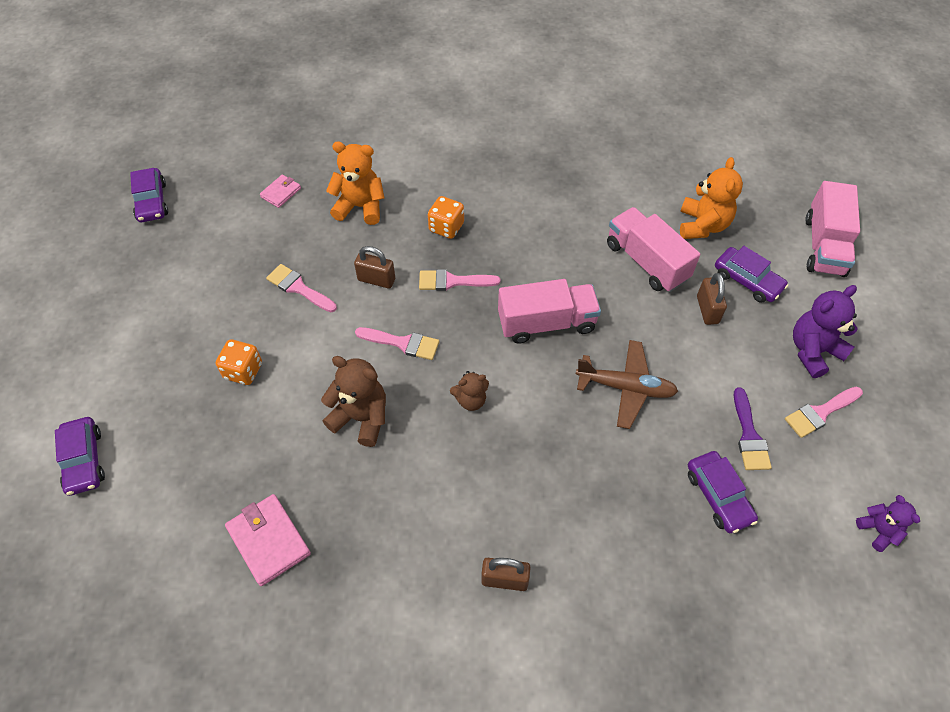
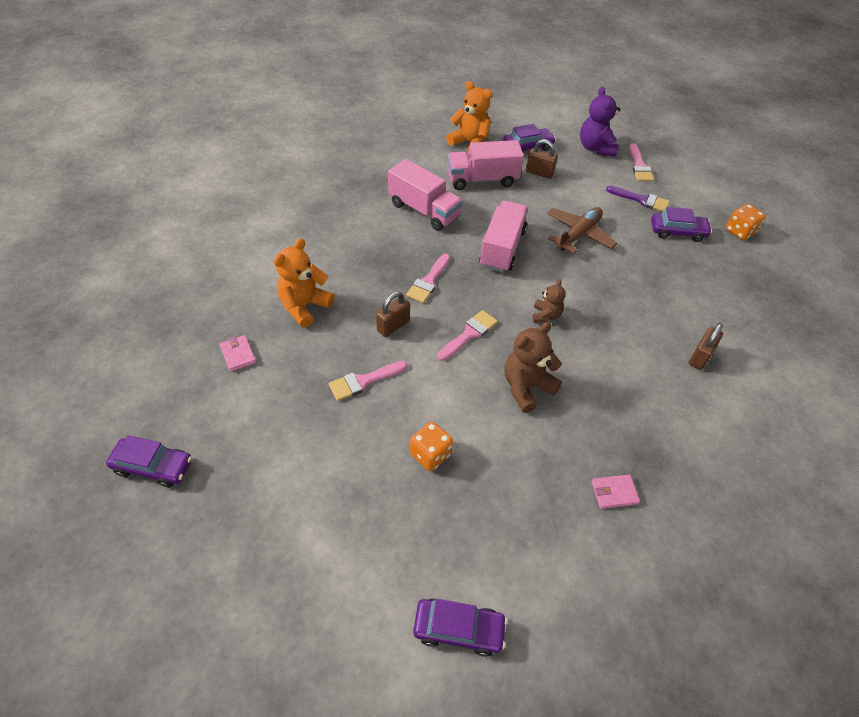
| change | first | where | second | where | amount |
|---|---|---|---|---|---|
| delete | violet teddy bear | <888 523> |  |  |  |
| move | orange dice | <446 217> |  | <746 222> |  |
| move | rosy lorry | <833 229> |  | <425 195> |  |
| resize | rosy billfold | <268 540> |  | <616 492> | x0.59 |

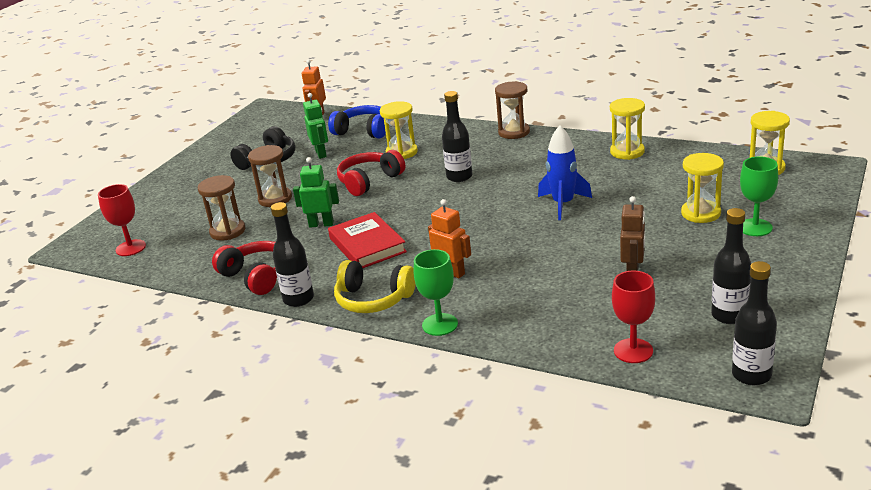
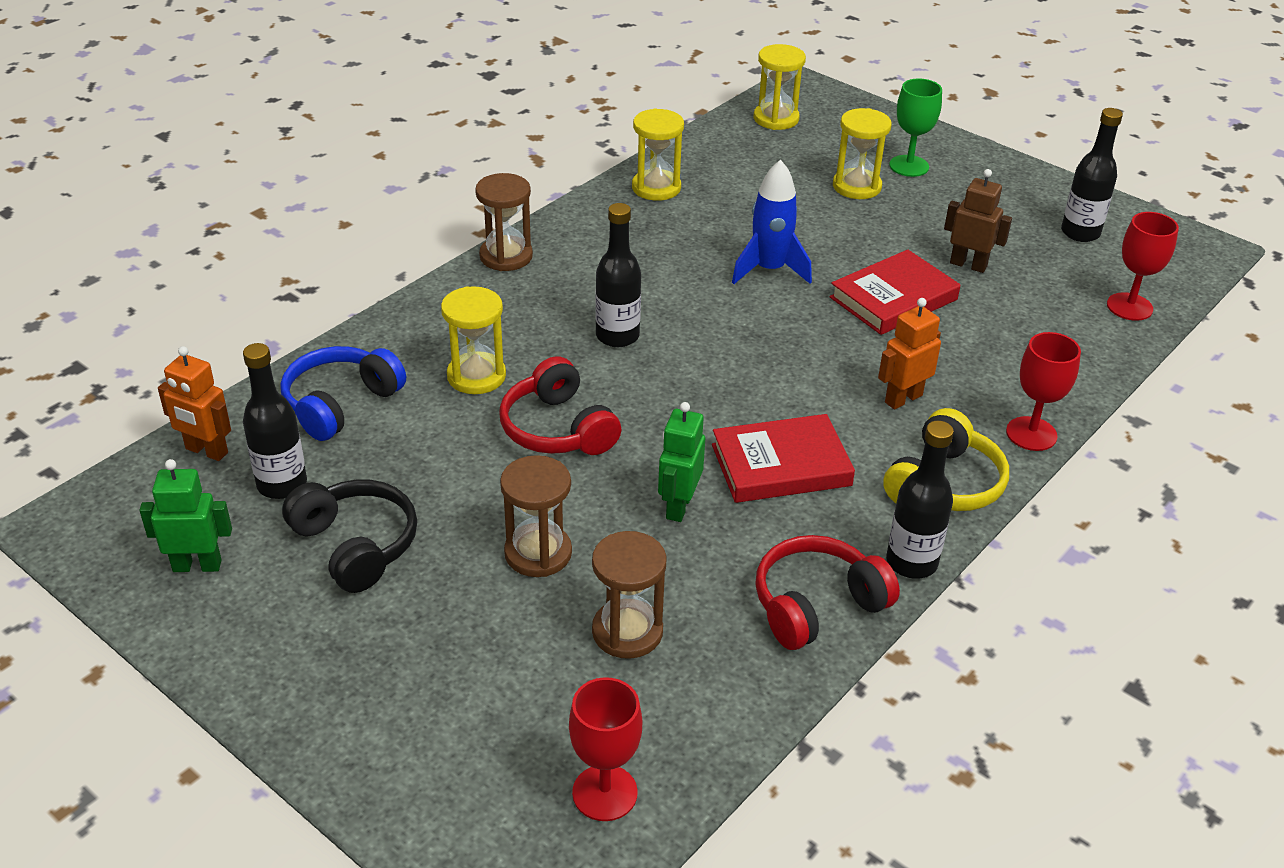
| change | first | where | second | where | amount |
|---|---|---|---|---|---|
| insert |  |  | crimson hardback | <895 292> |  |
| move | emerald robot figure | <315 126> |  | <185 515> |  |
| move | ebony drink bottle | <754 323> |  | <275 421> |  |
| recolor | emerald wine glass | <436 292> | crimson wine glass | <1043 391> |  |

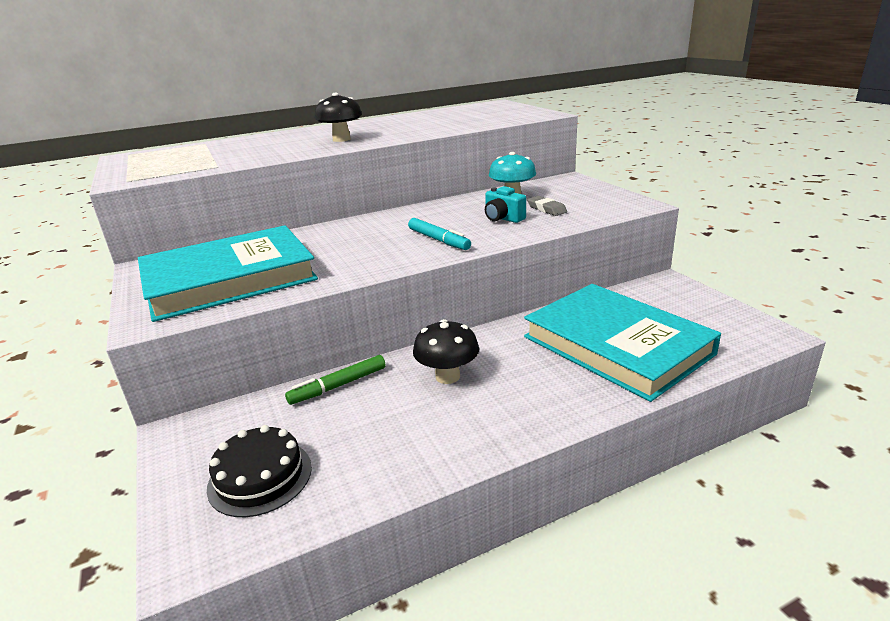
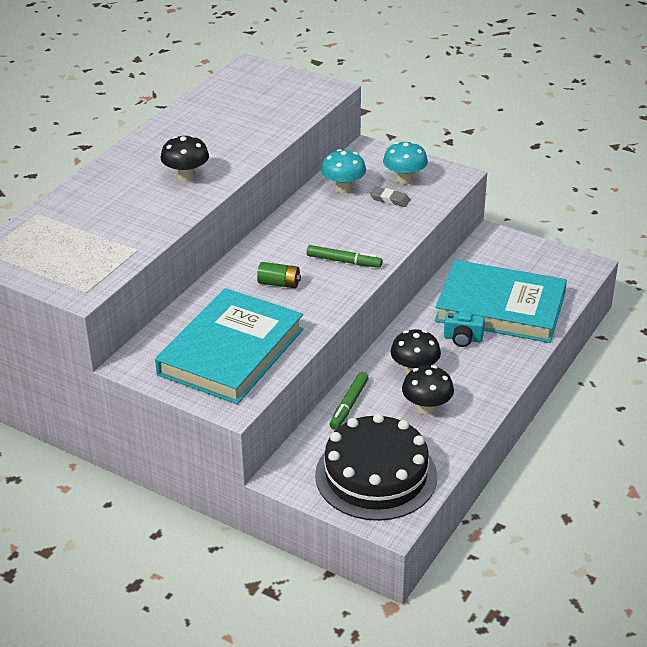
| change | first | where | second | where | amount |
|---|---|---|---|---|---|
| insert |  |  | emerald AA battery | <279 275> |  |
| insert |  |  | aqua mushroom | <405 163> |  |
| insert |  |  | ebony mushroom | <428 390> |  |
| move | aqua camera | <505 204> |  | <464 329> |  |
| recolor | aqua felt pen | <439 234> | emerald felt pen | <344 256> |  |
| resize | ebony gateau | <259 471> |  | <376 467> | x1.76 |

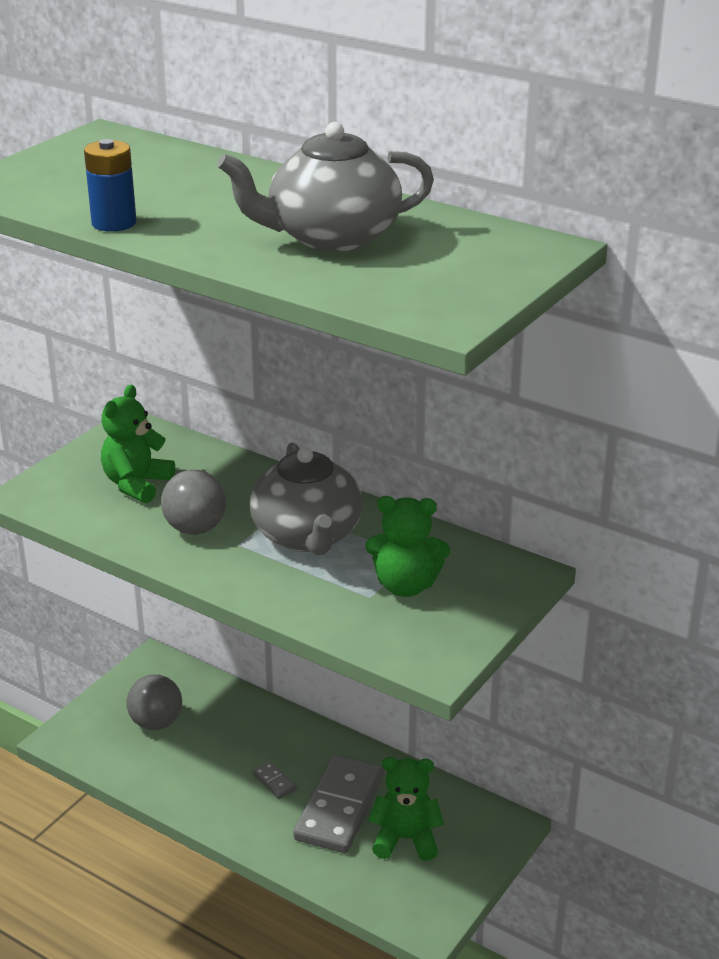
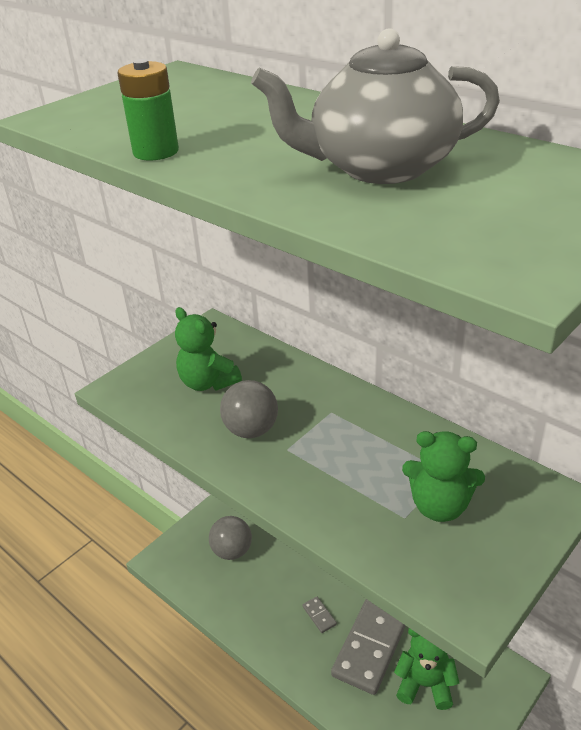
| change | first | where | second | where | amount |
|---|---|---|---|---|---|
| delete | ash-grey tea pot | <306 499> |  |  |  |
| recolor | royal blue AA battery | <110 185> | emerald AA battery | <148 109> |  |
| rotate | emerald teddy bear | <138 444> |  | <208 349> | 75 degrees counterclockwise |

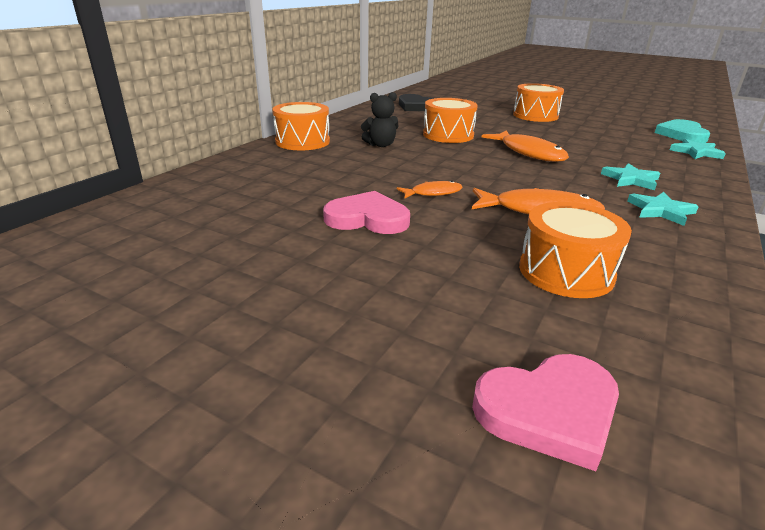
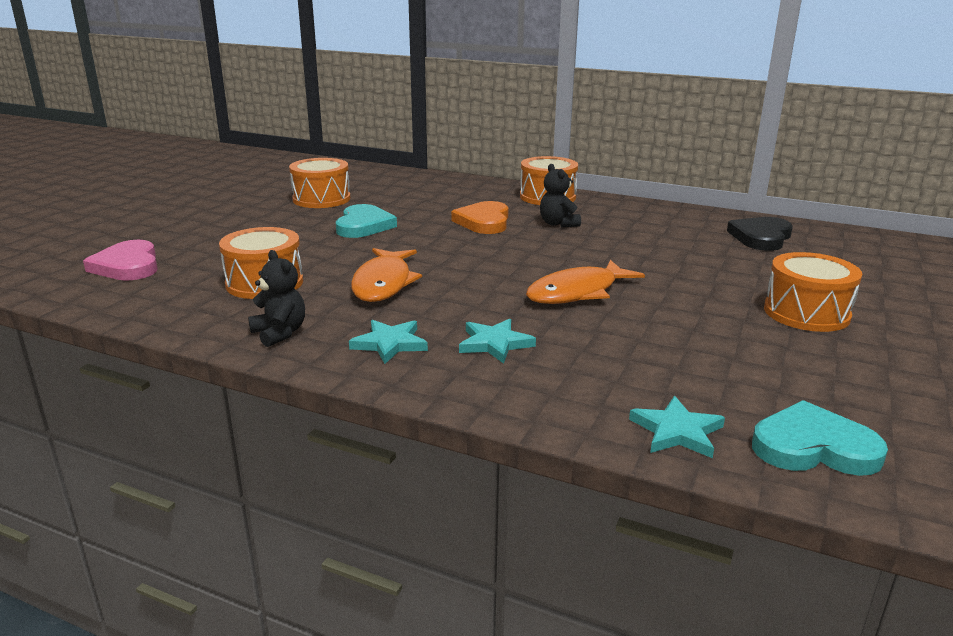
| change | first | where | second | where | amount |
|---|---|---|---|---|---|
| delete | orange fish figure | <430 189> |  |  |  |
| insert |  |  | ebony teddy bear | <276 298> |  |
| insert |  |  | orange heart shape | <480 217> |  |
| move | orange drum | <450 120> |  | <319 183> |  |
| recolor | rosy heart shape | <366 212> | aqua heart shape | <366 221> |  |

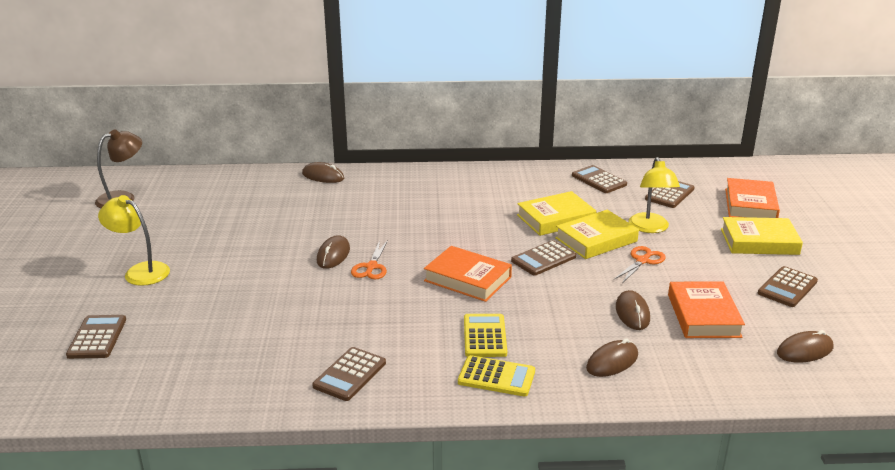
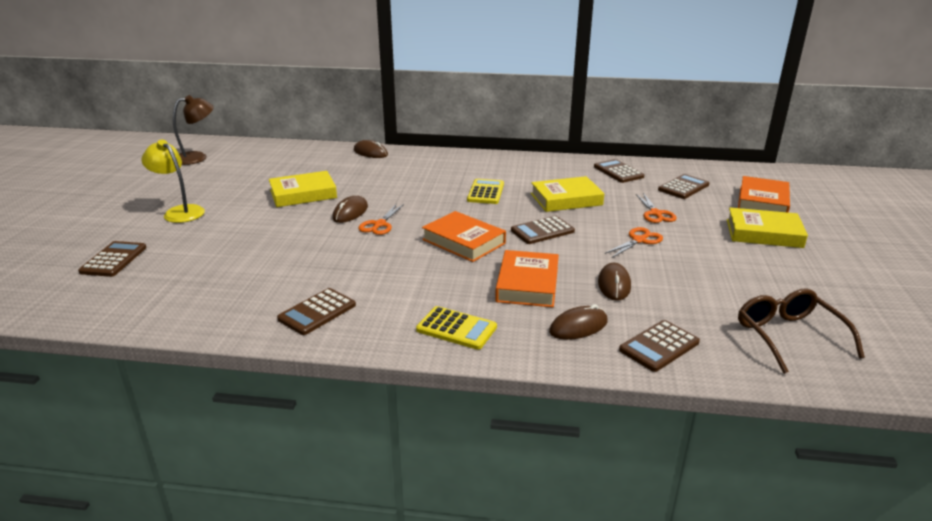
| change | first | where | second | where | amount |
|---|---|---|---|---|---|
| move | bright yellow calculator | <485 335> |  | <485 191> |  |
| move | bright yellow hardback | <597 234> |  | <303 189> |  |
| move | orange hardback | <706 309> |  | <527 278> |  |
| move | brown calculator | <788 286> |  | <659 346> |  |
| replace | bright yellow lamp | <654 195> | orange scissors | <656 208> |  |
| replace | brown PC mouse | <805 346> | brown glasses | <801 331> |  |

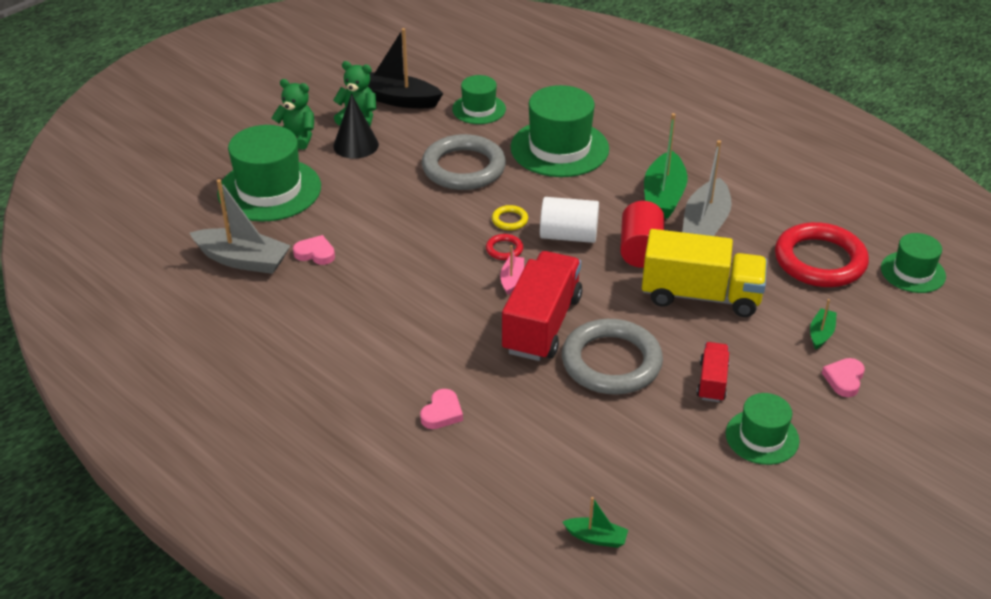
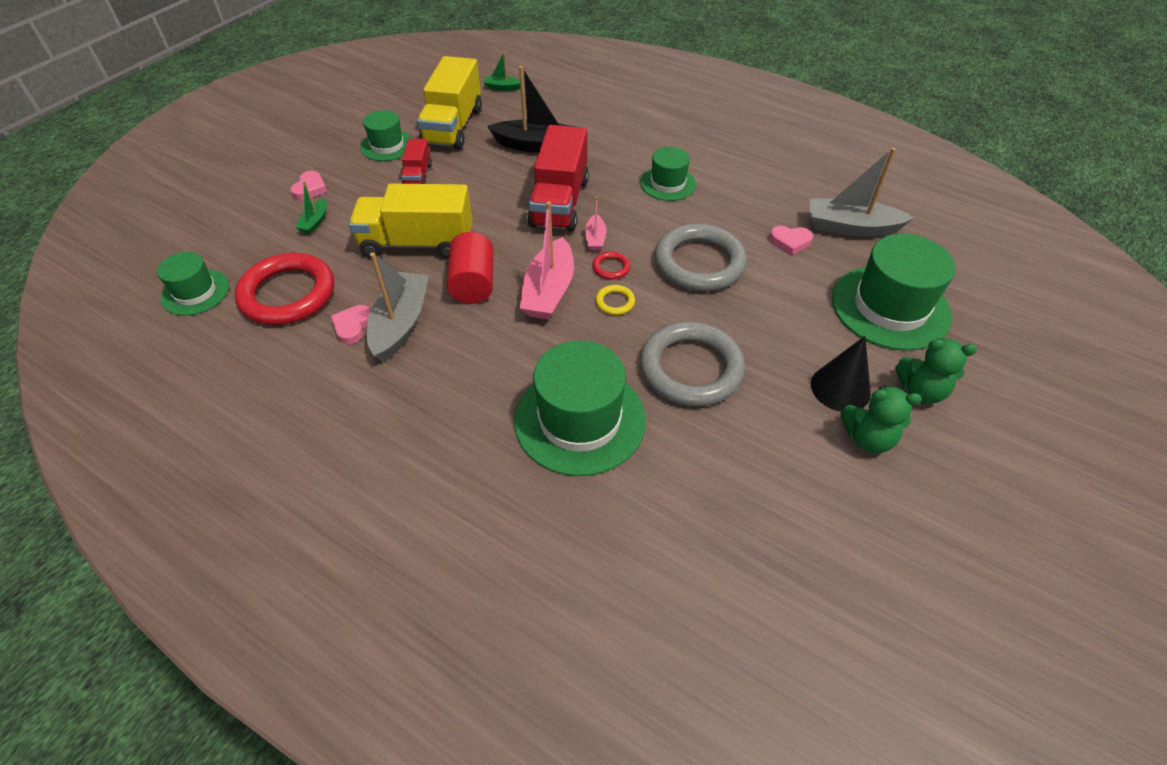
| change | first | where | second | where | amount |
|---|---|---|---|---|---|
| delete | emerald toy boat | <665 165> |  |  |  |
| insert |  |  | bright yellow lorry | <449 102> |  |
| move | ebony toy boat | <405 68> |  | <531 109> |  |
| move | rosy heart shape | <441 409> |  | <351 324> |  |
| move | emerald tall hat | <479 99> |  | <668 174> |  |
| move | ash-grey ring | <612 356> |  | <700 257> |  |
| replace | snow-white cylinder | <569 220> | rosy toy boat | <547 260> |  |

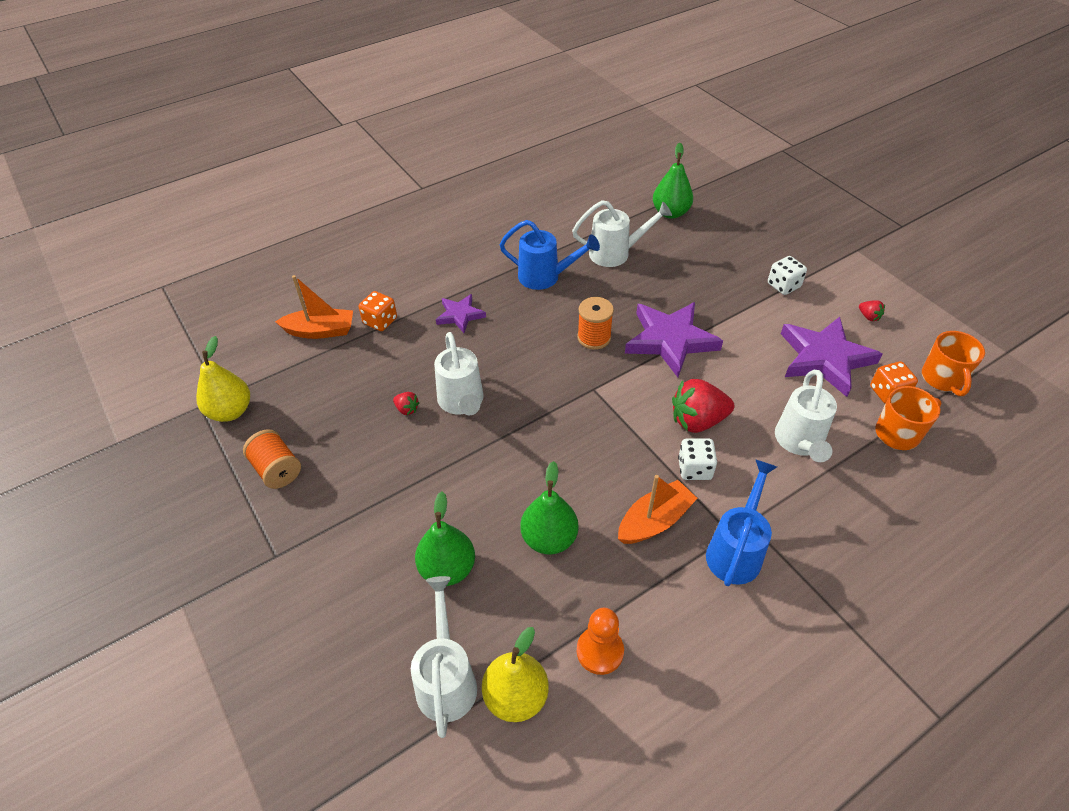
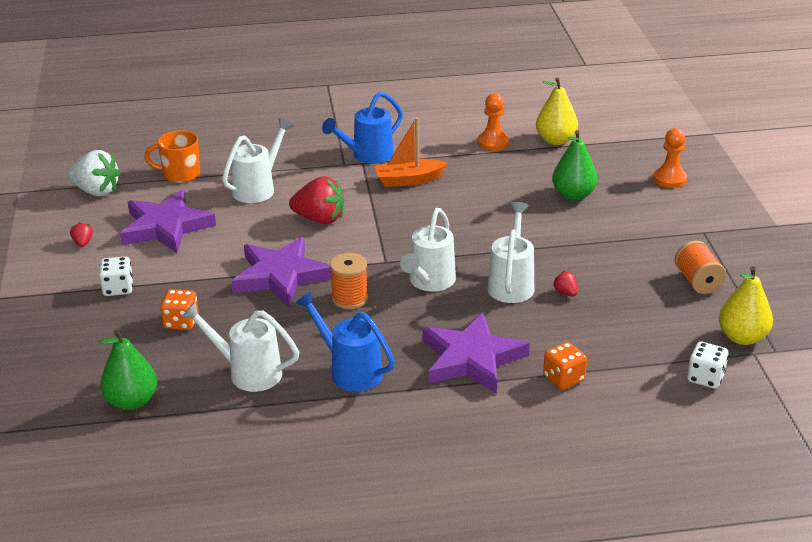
| change | first | where | second | where | amount |
|---|---|---|---|---|---|
| delete | orange toy boat | <314 307> |  |  |  |
| delete | emerald pear | <549 507> |  |  |  |
| insert |  |  | orange game pawn | <670 158> |  |
| move | snow-white watering pot | <444 657> |  | <428 250> |  |
| move | snow-white dice | <697 459> |  | <708 365> |  |
| move | orange dice | <894 382> |  | <179 309> |  |
| replace | orange tea mug | <953 363> | snow-white berry | <94 173> |  |
| resize | violet star | <461 313> |  | <476 353> | x1.85 |

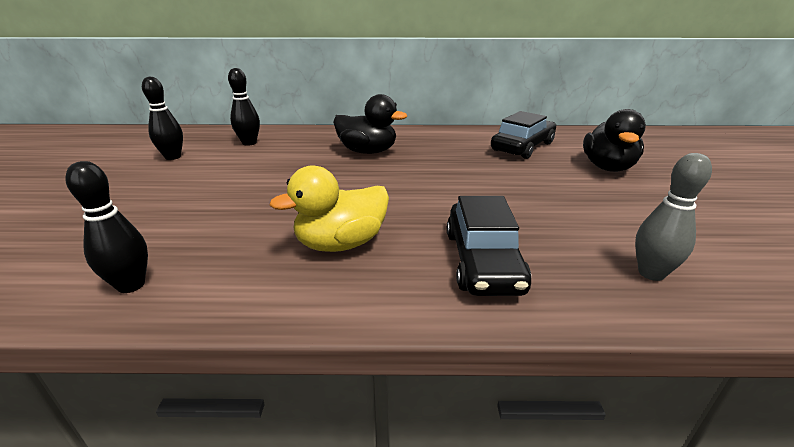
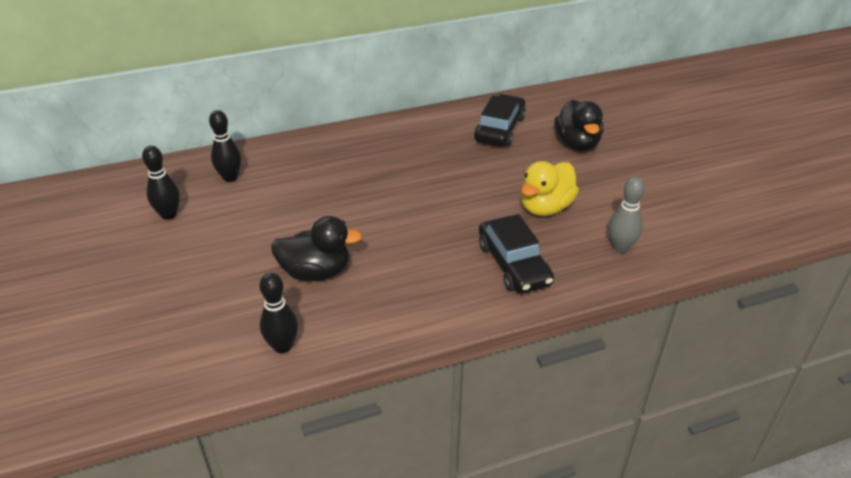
| change | first | where | second | where | amount |
|---|---|---|---|---|---|
| move | bright yellow toy duck | <329 208> |  | <550 188> |  |
| move | ebony toy duck | <370 124> |  | <316 248> |  |

